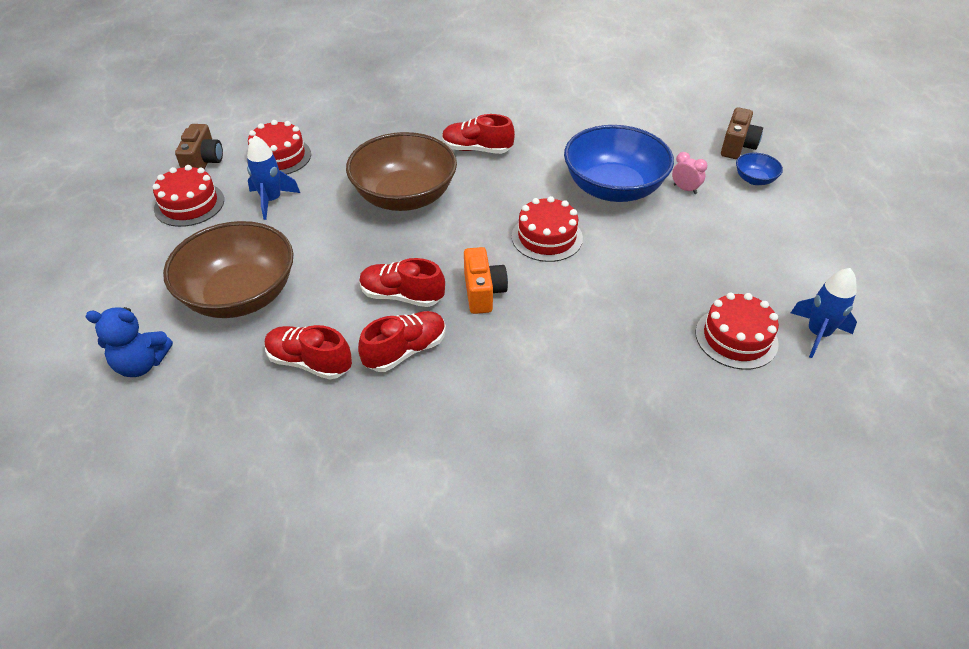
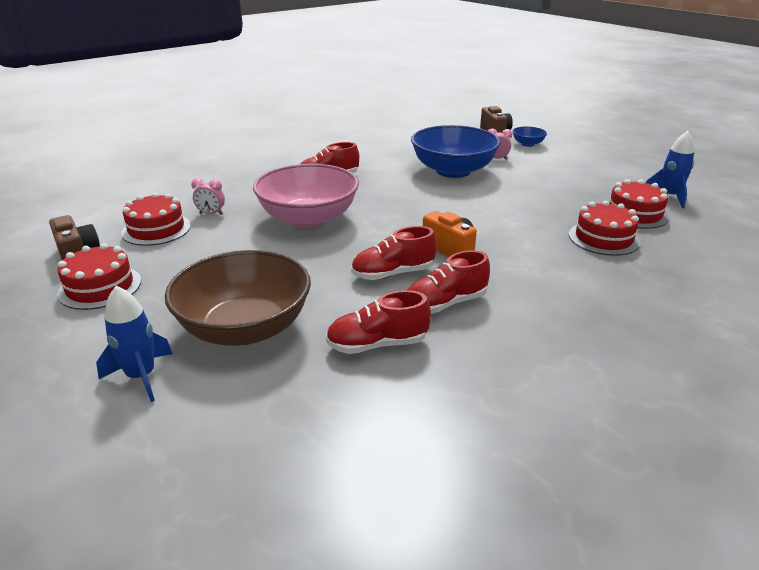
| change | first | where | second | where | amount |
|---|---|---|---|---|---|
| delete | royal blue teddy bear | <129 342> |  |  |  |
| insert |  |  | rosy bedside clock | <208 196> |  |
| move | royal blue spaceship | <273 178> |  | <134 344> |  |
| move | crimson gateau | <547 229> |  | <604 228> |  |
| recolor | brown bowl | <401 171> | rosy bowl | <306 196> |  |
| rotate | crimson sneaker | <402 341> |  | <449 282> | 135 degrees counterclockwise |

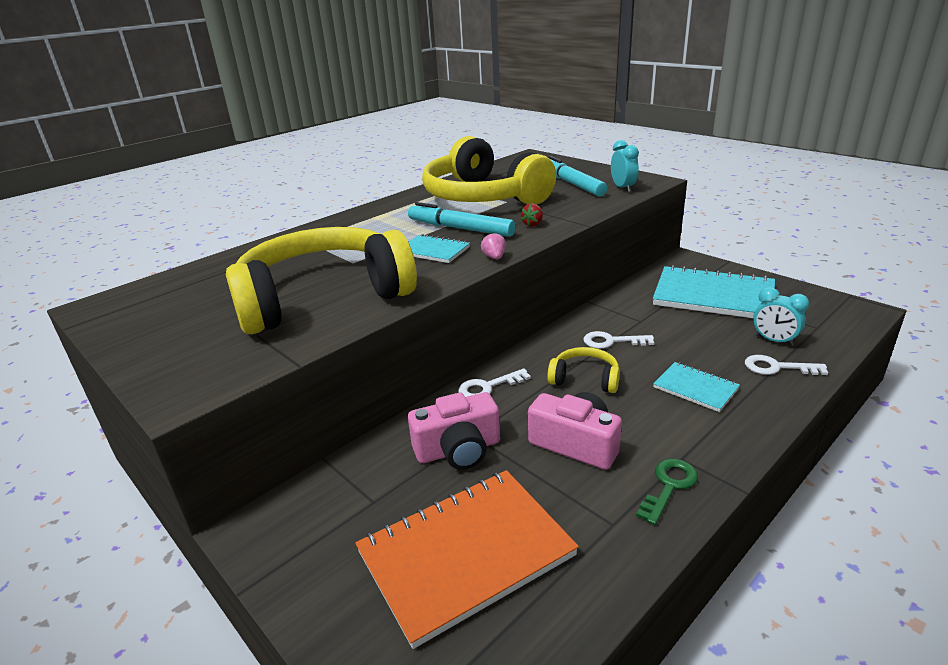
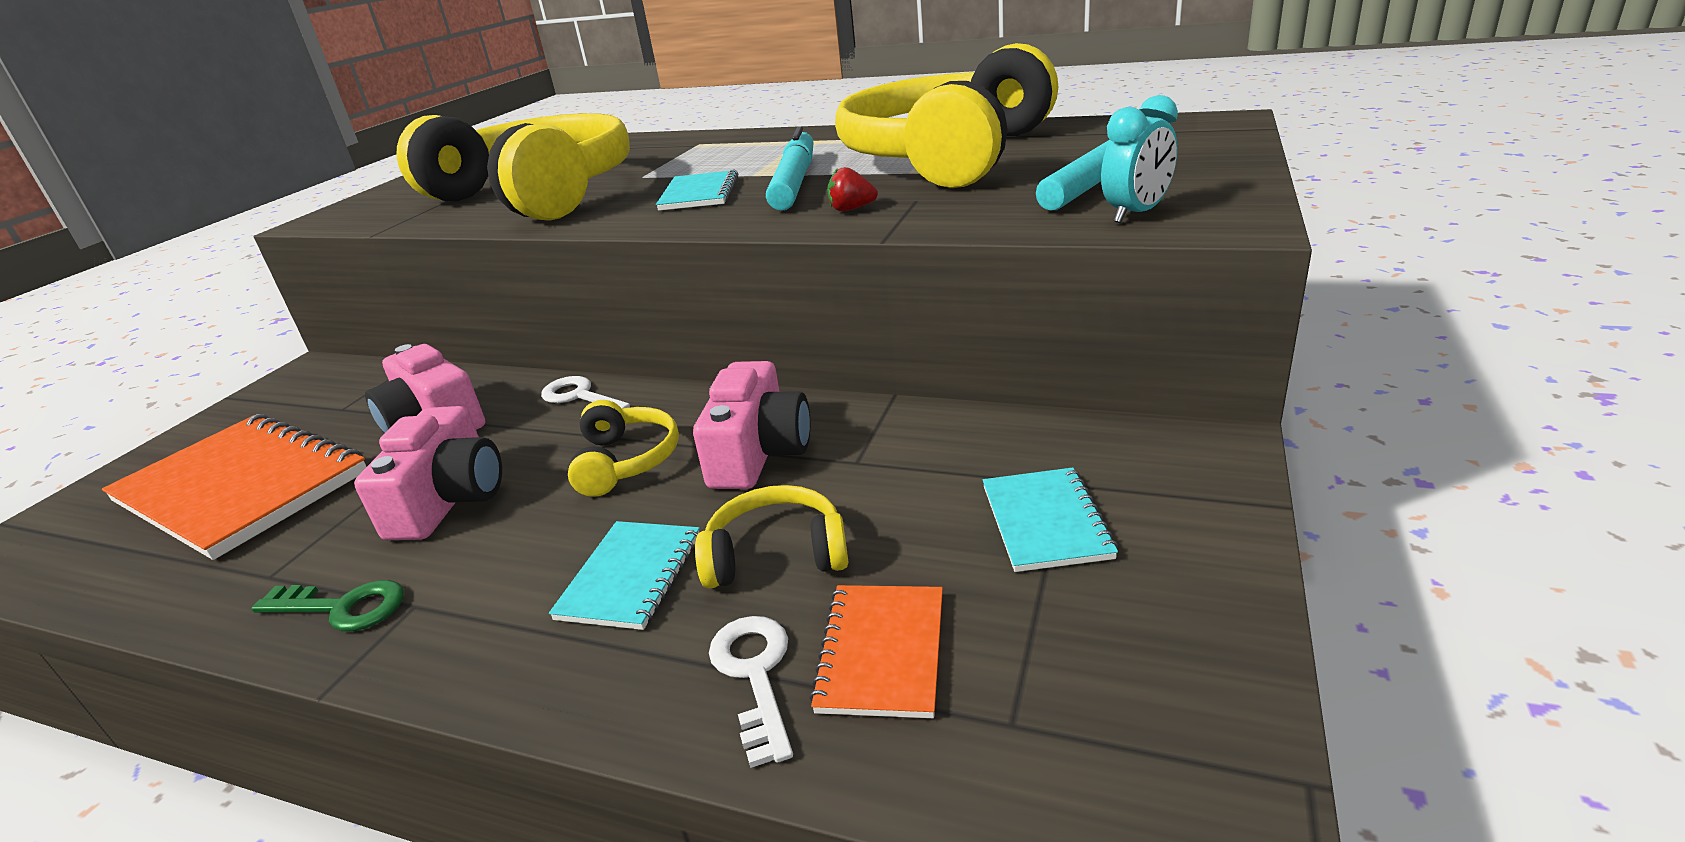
| change | first | where | second | where | amount |
|---|---|---|---|---|---|
| delete | rosy berry | <493 245> |  |  |  |
| insert |  |  | bright yellow headphones | <771 537> |  |
| replace | snow-white latchkey | <618 340> | rosy camera | <751 425> |  |
| replace | aqua bedside clock | <781 316> | orange exercise book | <876 651> |  |
| resize | aqua exercise book | <714 291> |  | <1050 519> | x0.50 |

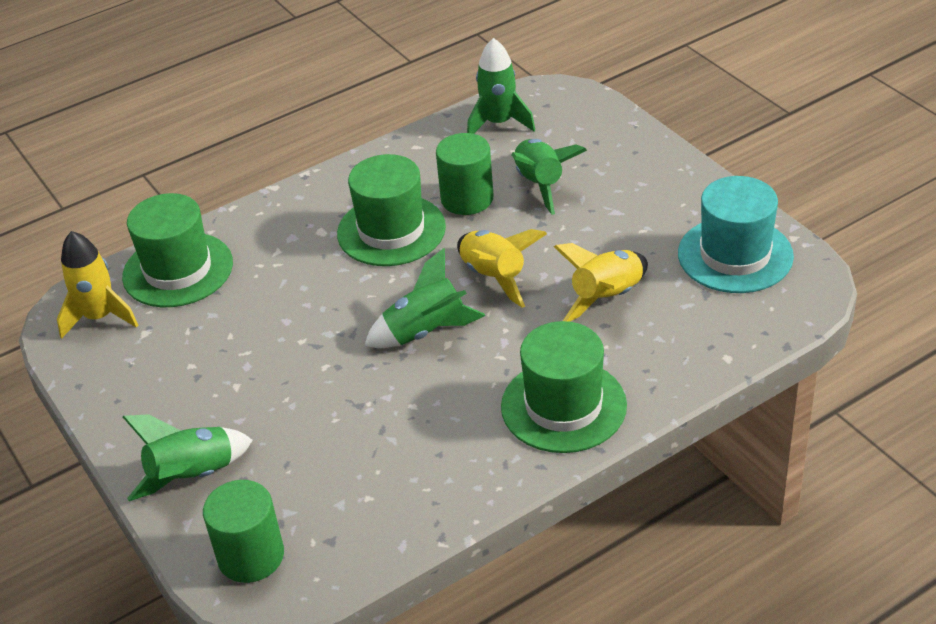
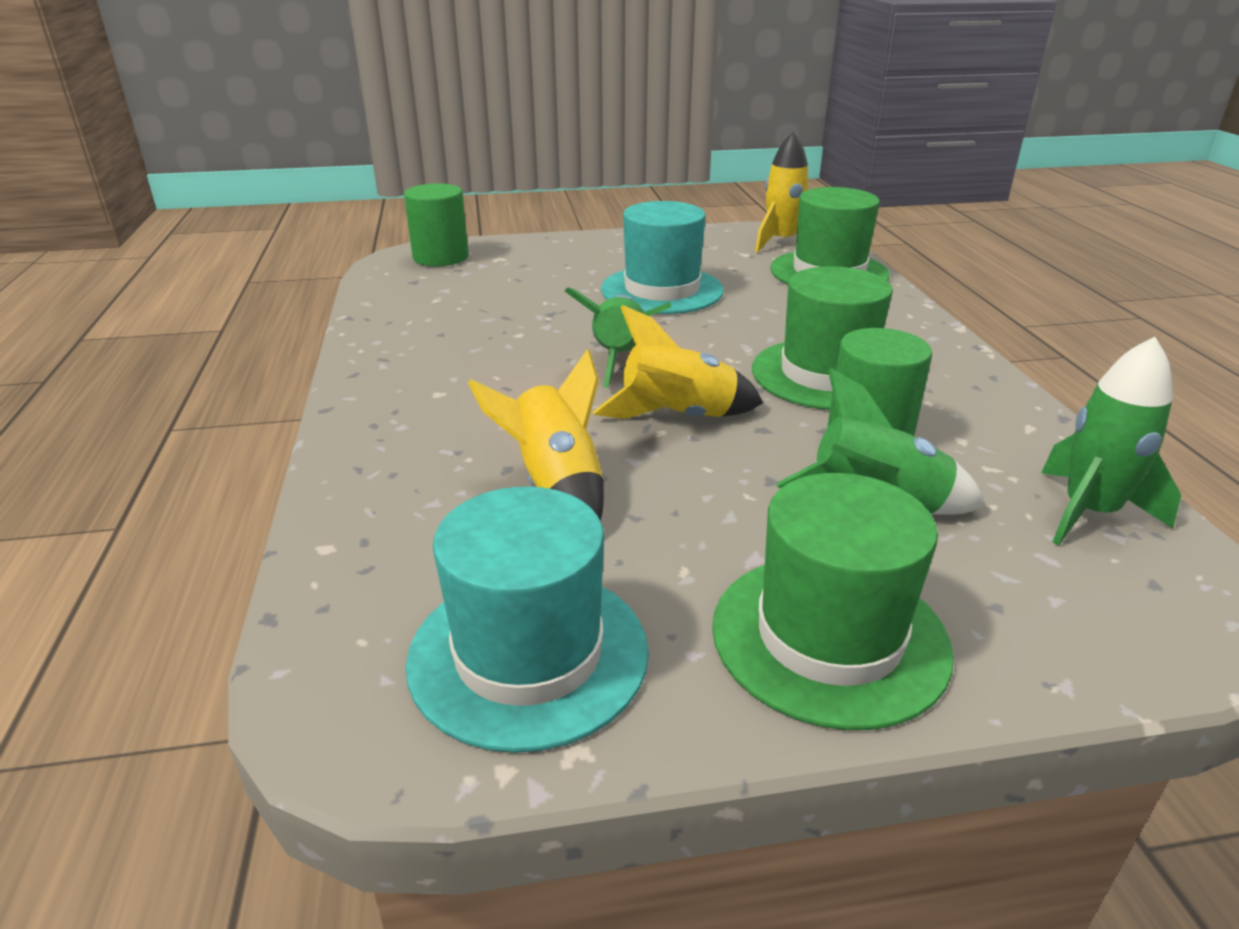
| change | first | where | second | where | amount |
|---|---|---|---|---|---|
| delete | emerald spaceship | <188 457> |  |  |  |
| insert |  |  | aqua tall hat | <662 257> |  |
| move | emerald tall hat | <564 387> |  | <833 601> |  |

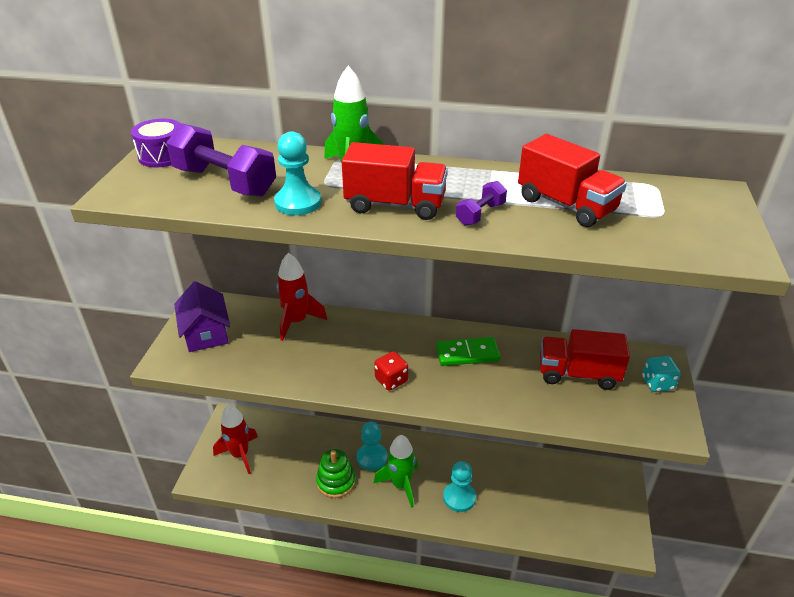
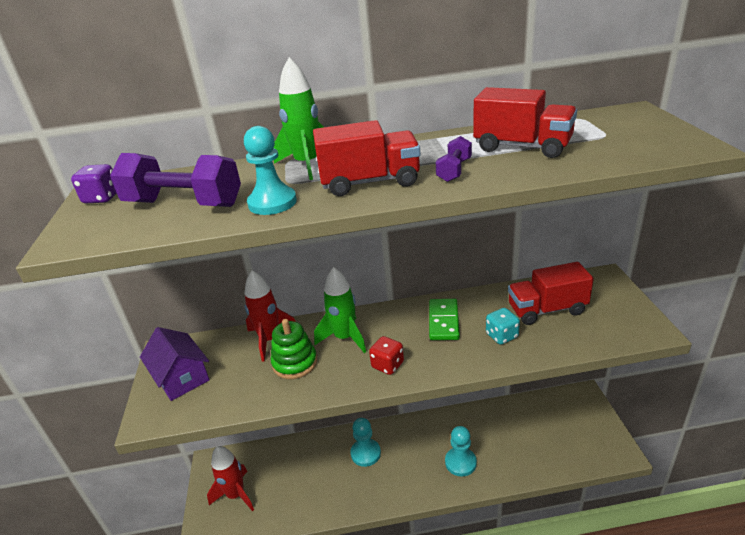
| change | first | where | second | where | amount |
|---|---|---|---|---|---|
| move | emerald ring stacker | <336 473> |  | <294 349> |  |
| move | emerald spaceship | <396 471> |  | <340 310> |  |
| move | aqua dice | <661 374> |  | <503 326> |  |
| replace | violet drum | <155 143> | violet dice | <94 183> |  |
| rotate | emerald domino tile | <468 351> |  | <444 319> | 60 degrees counterclockwise |

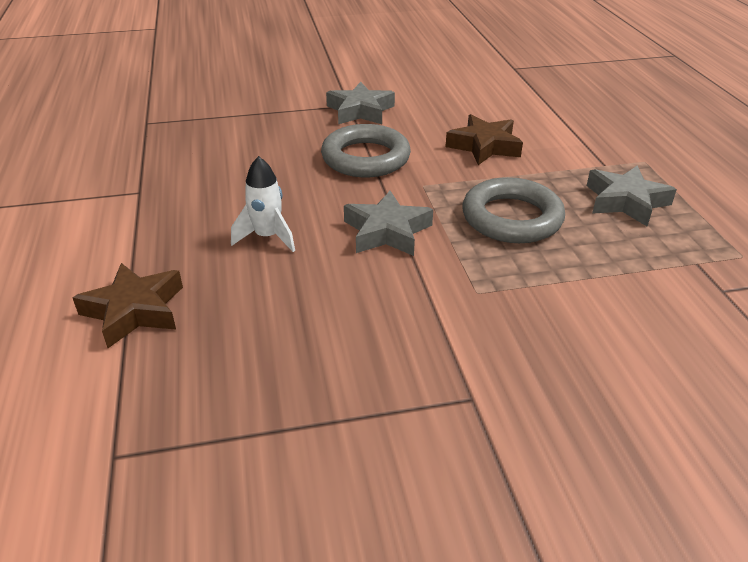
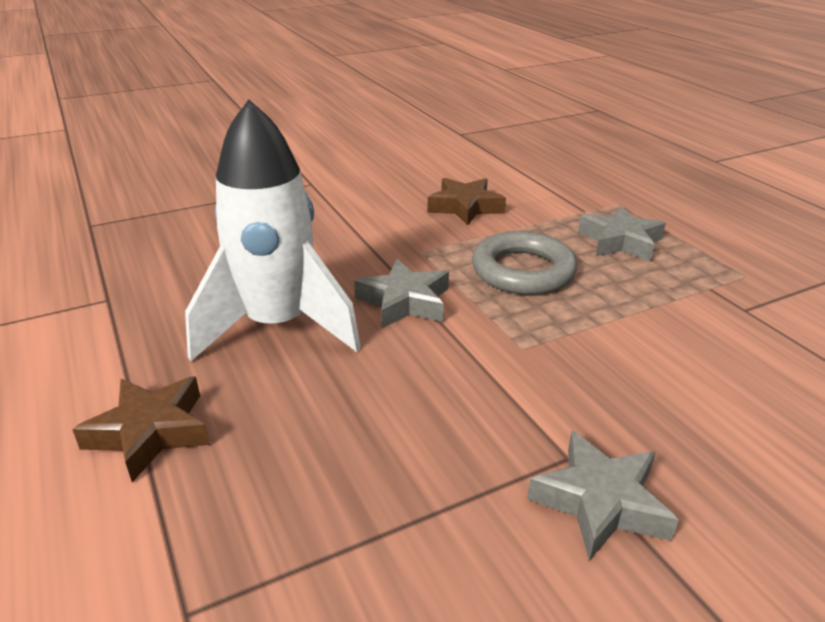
| change | first | where | second | where | amount |
|---|---|---|---|---|---|
| delete | ash-grey ring | <366 150> |  |  |  |
| move | ash-grey star | <360 103> |  | <603 496> |  |
| resize | snow-white spaceship | <263 204> |  | <273 230> | x2.21 |

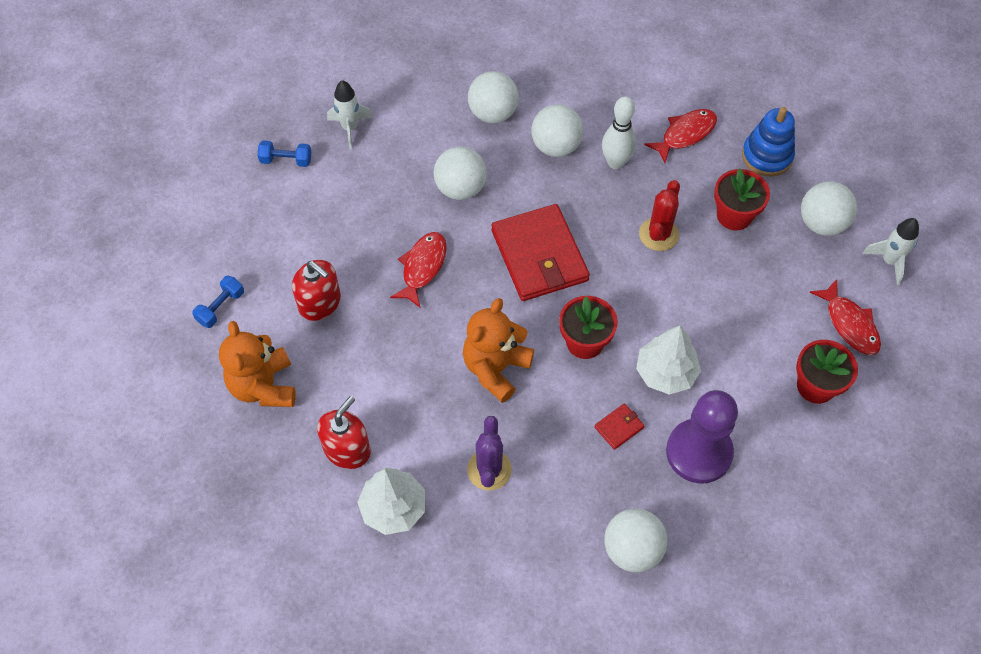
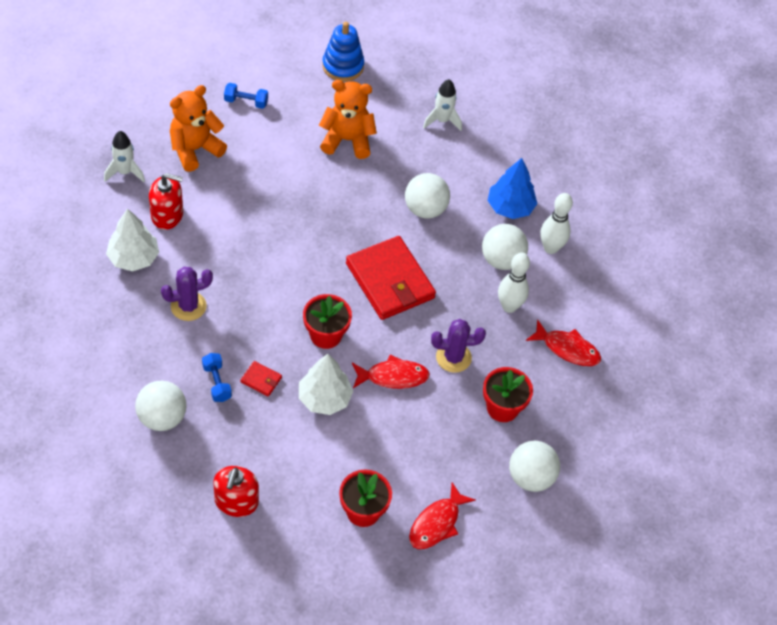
| change | first | where | second | where | amount |
|---|---|---|---|---|---|
| delete | violet game pawn | <702 436> |  |  |  |
| insert |  |  | snow-white tenpin | <556 223> |  |
| move | royal blue hand weight | <284 153> |  | <217 377> |  |
| move | crimson pump bottle | <316 290> |  | <236 491> |  |
| move | crimson fish figure | <418 270> |  | <391 372> |  |
| move | orange teddy bear | <498 350> |  | <348 119> |  |
| move | royal blue ring stacker | <768 142> |  | <343 51> |  |
| move | snow-white spaceship | <890 251> |  | <124 156> |  |
| replace | snow-white sphere | <493 97> | royal blue tree | <512 188> |  |
| recolor | crimson prickly plant | <659 215> | violet prickly plant | <458 346> |  |
| rotate | crimson billfold | <540 252> |  | <391 278> | 75 degrees counterclockwise |

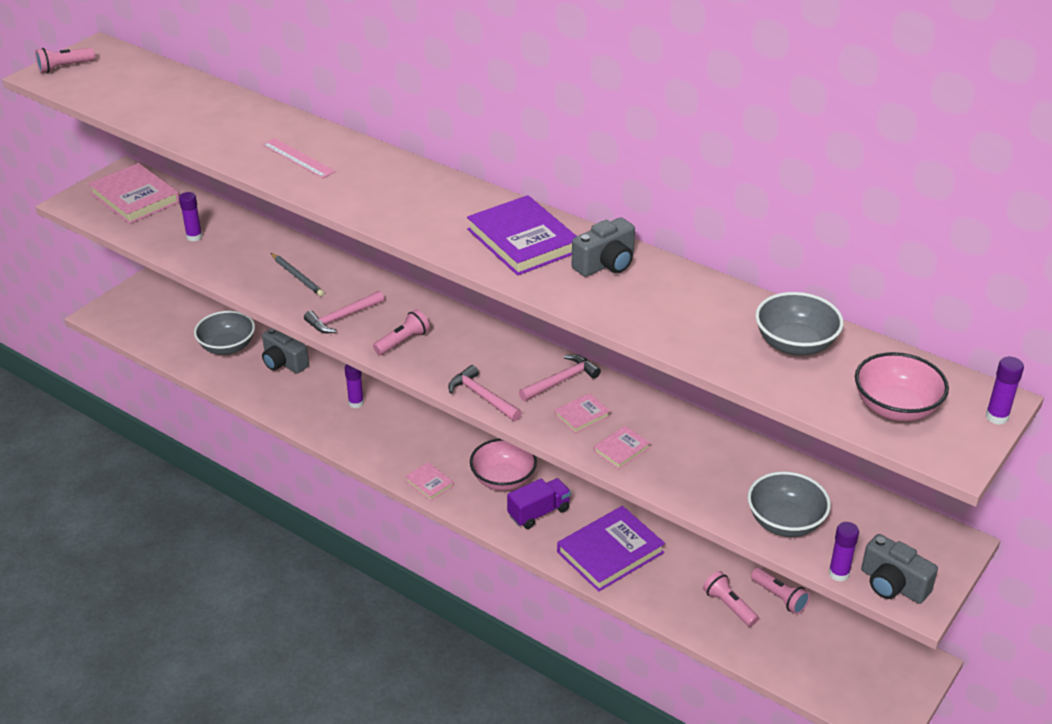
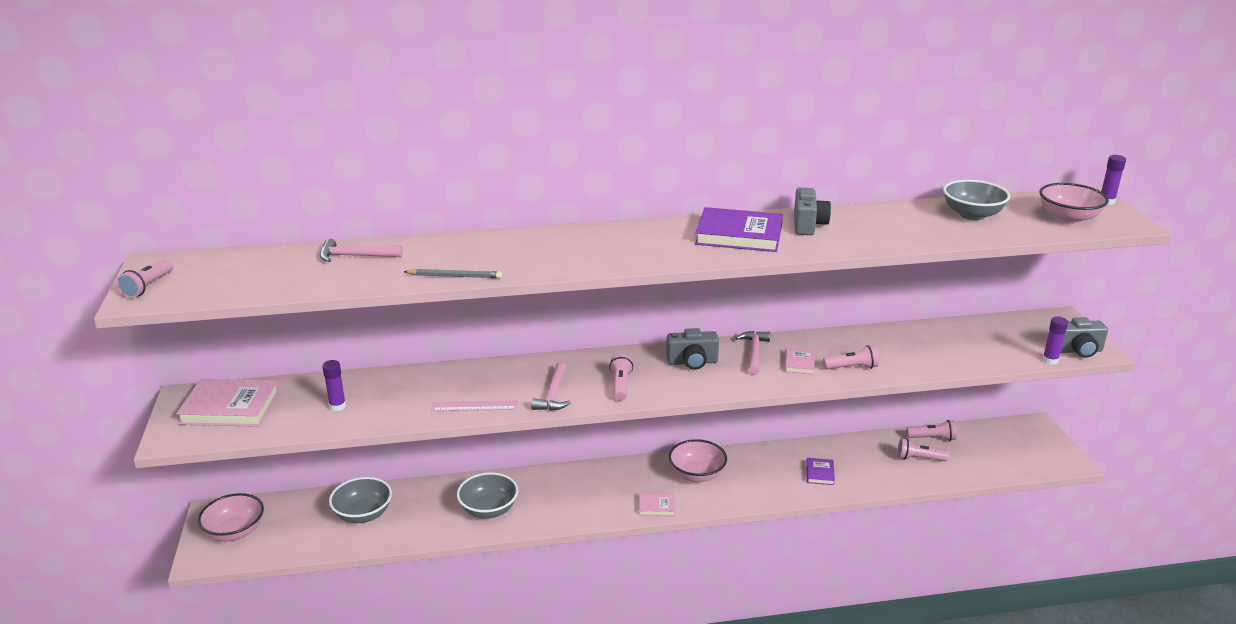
| change | first | where | second | where | amount |
|---|---|---|---|---|---|
| delete | violet glue stick | <354 386> |  |  |  |
| delete | violet lorry | <539 503> |  |  |  |
| insert |  |  | rosy bowl | <231 517> |  |
| move | ash-grey camera | <285 351> |  | <692 349> |  |
| move | rosy measuring stick | <299 158> |  | <474 405> |  |
| move | ash-grey pencil | <297 274> |  | <453 274> |  |
| move | rosy hammer | <485 393> |  | <361 250> |  |
| move | ash-grey bowl | <789 504> |  | <487 495> |  |
| replace | rosy hardback | <622 447> | rosy flashlight | <851 357> |  |
| resize | violet hardback | <611 549> |  | <820 471> | x0.49 |

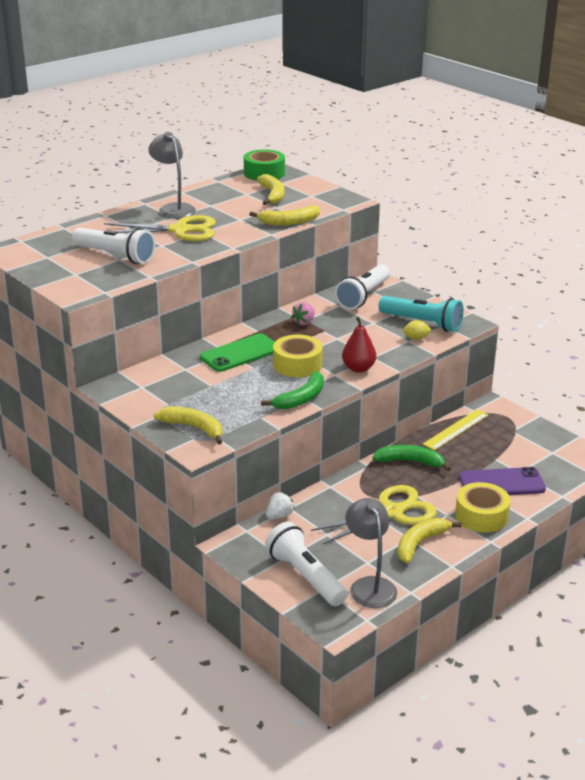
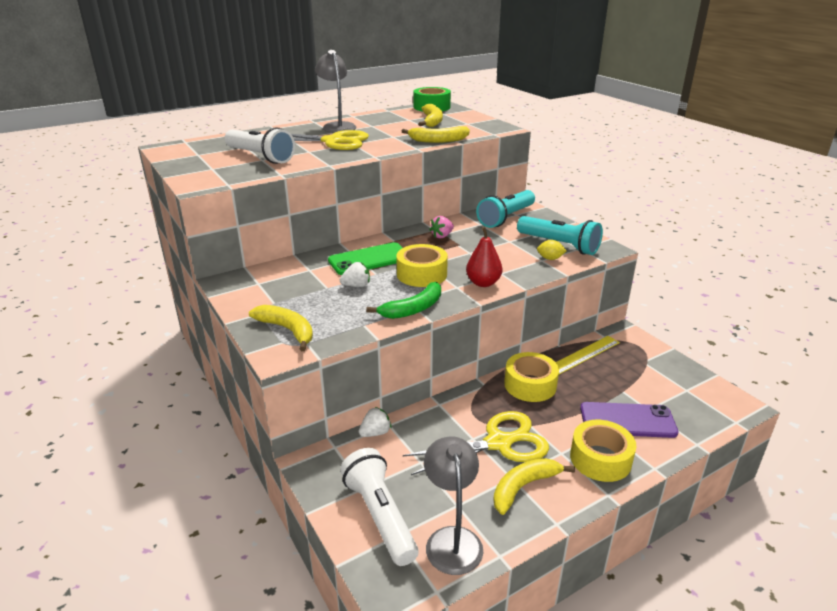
| change | first | where | second | where | amount |
|---|---|---|---|---|---|
| insert |  |  | snow-white berry | <355 274> |  |
| replace | emerald banana | <412 458> | bright yellow roll of tape | <531 377> |  |
| recolor | snow-white flashlight | <362 287> | aqua flashlight | <505 209> |  |

